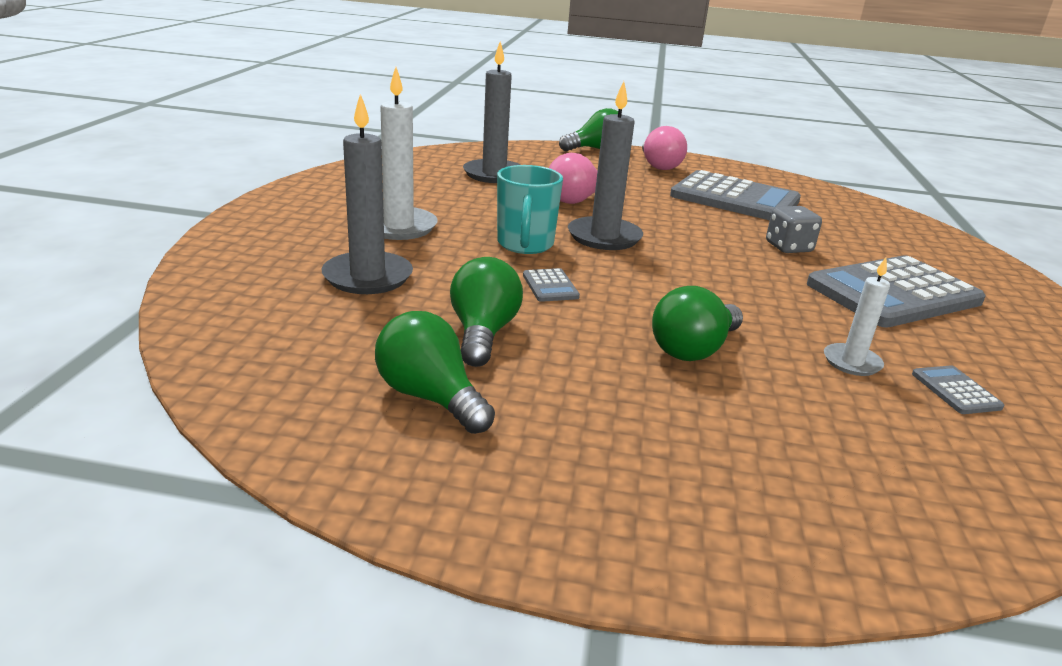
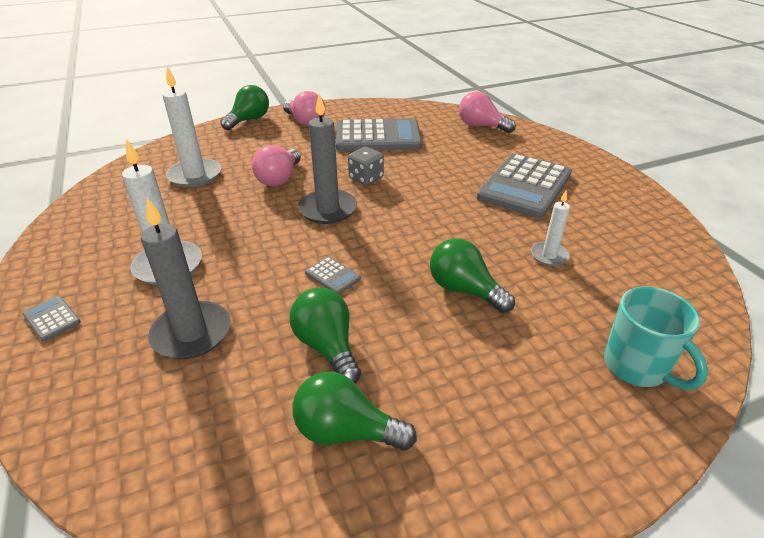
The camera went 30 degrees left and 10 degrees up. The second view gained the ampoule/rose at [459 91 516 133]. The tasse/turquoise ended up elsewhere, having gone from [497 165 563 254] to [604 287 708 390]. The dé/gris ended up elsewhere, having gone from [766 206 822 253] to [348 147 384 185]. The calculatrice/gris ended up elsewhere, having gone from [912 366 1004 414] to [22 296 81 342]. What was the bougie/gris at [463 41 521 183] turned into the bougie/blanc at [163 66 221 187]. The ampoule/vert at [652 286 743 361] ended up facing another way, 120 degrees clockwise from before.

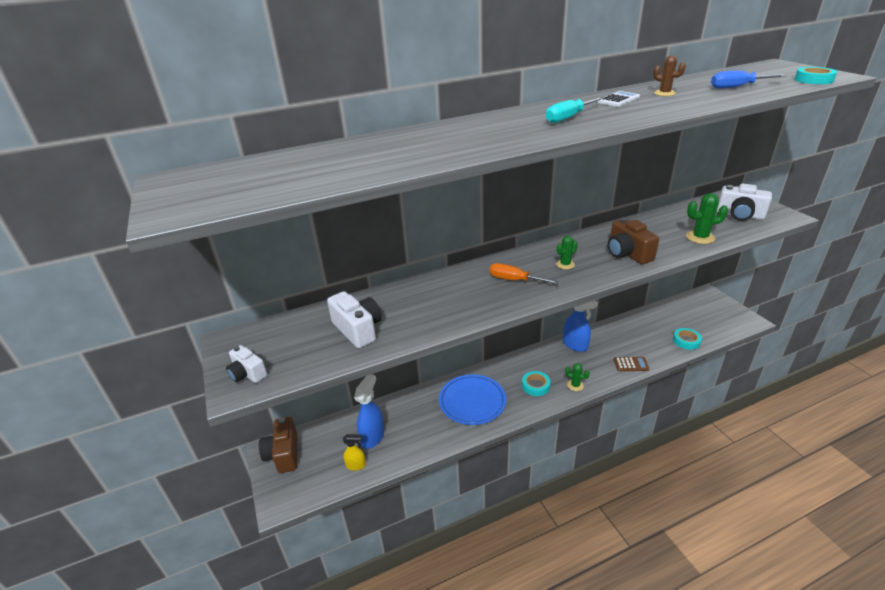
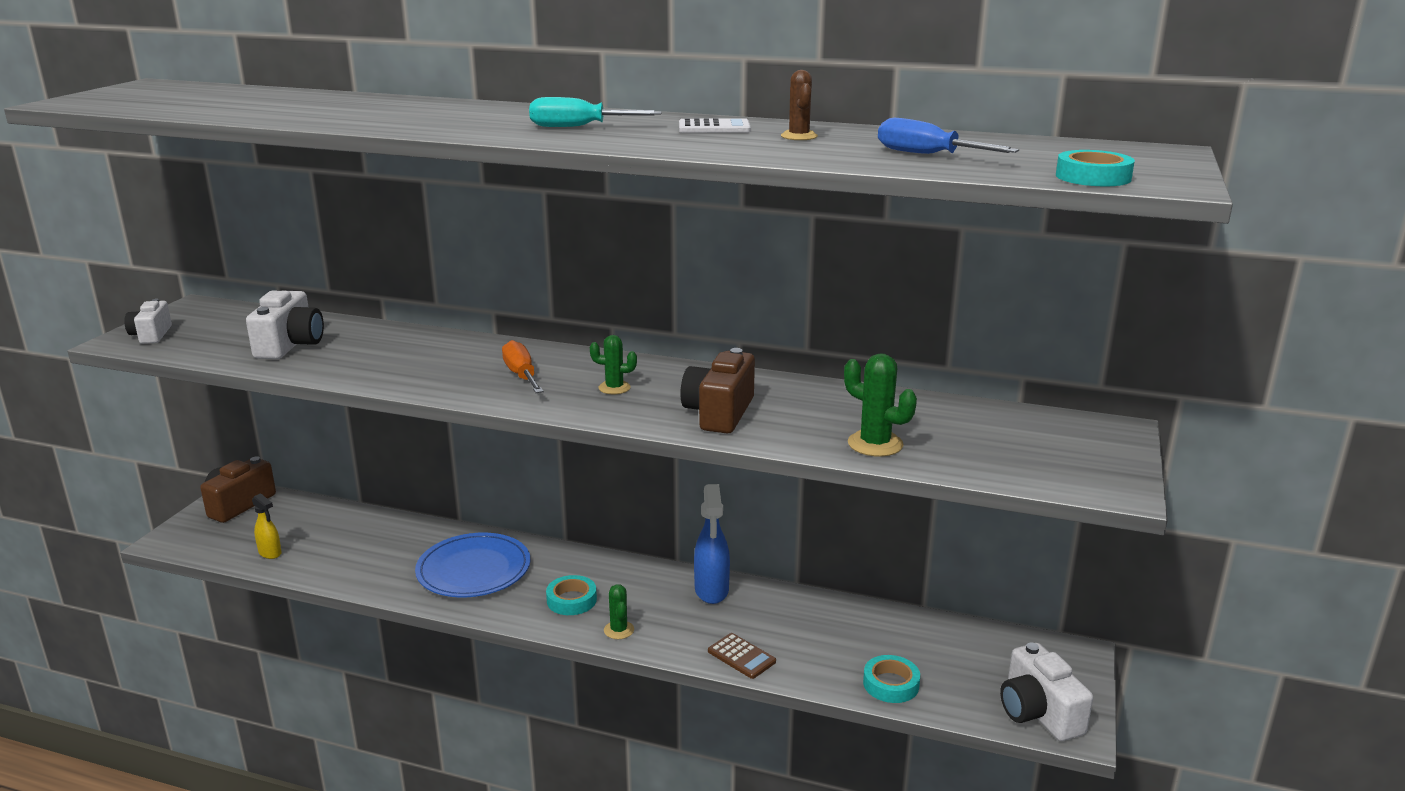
The camera went 40 degrees right and 10 degrees down. The second view lost the vaporisateur/bleu at [354 374 384 449]. The appareil photo/blanc ended up elsewhere, having gone from [717 183 772 221] to [1000 643 1093 741].

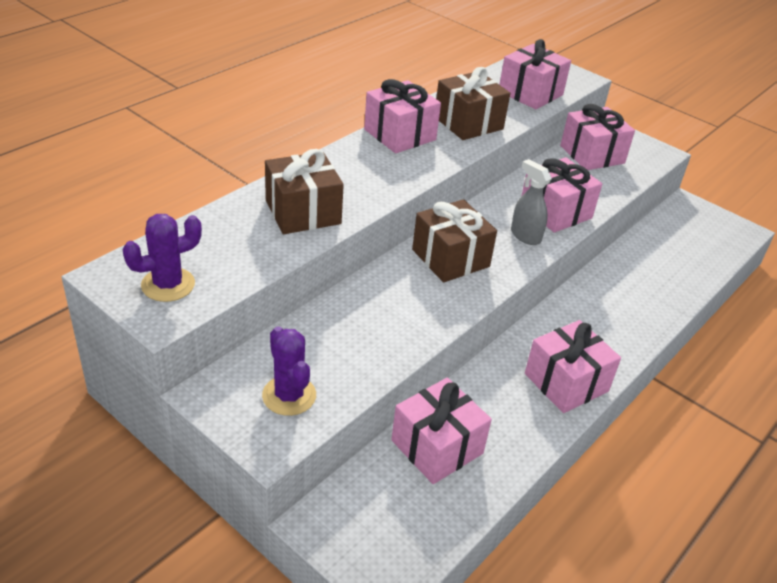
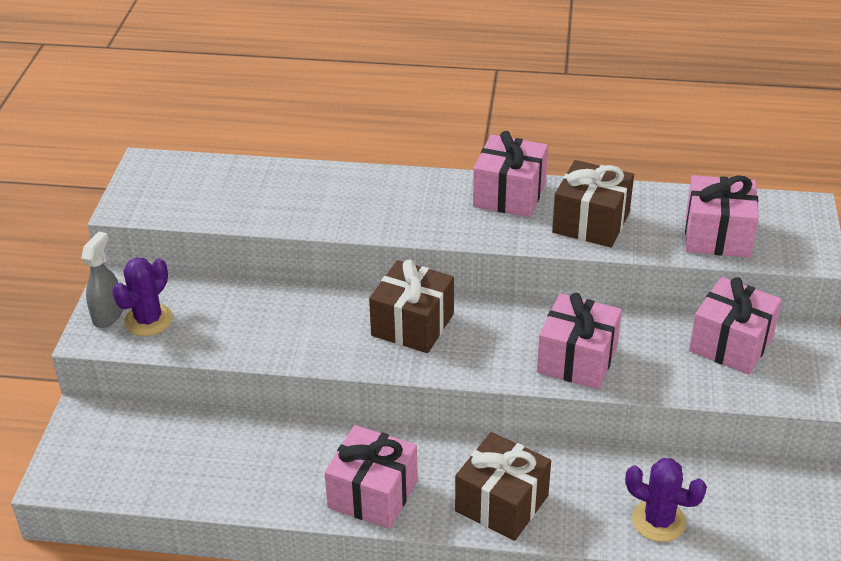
The camera went 60 degrees right and 0 degrees up. The second view lost the cadeau/rose at [391 378 492 484]. The cactus/violet ended up elsewhere, having gone from [122 214 202 302] to [625 458 707 542]. The cadeau/marron ended up elsewhere, having gone from [265 149 344 234] to [455 432 551 541]. The vaporisateur/gris ended up elsewhere, having gone from [511 159 552 245] to [81 231 123 328].

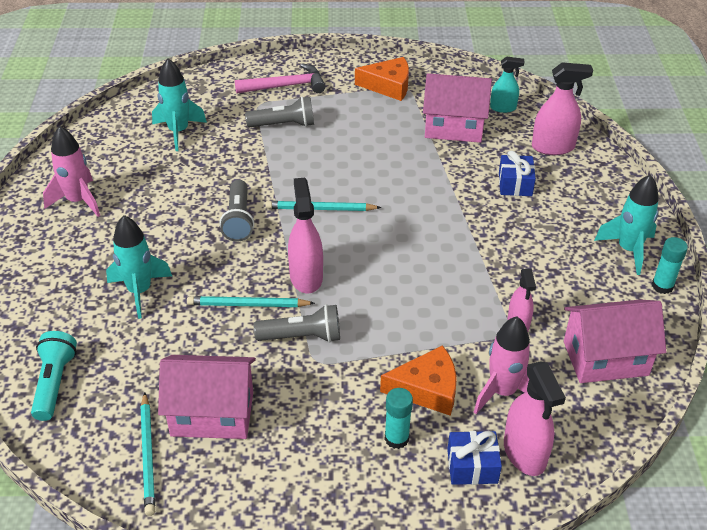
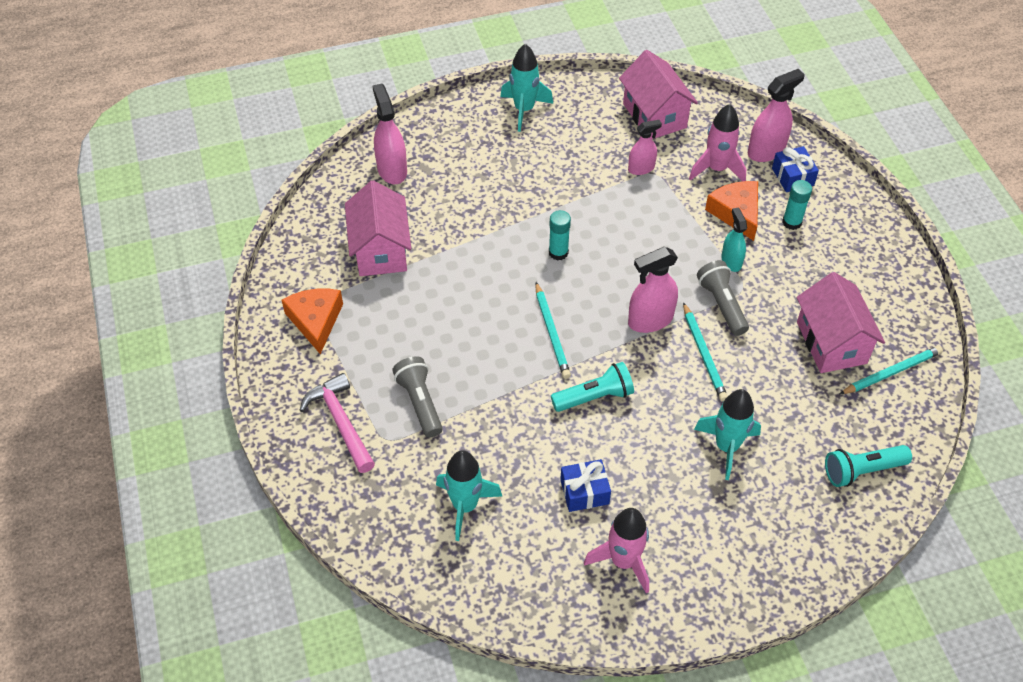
The camera went 105 degrees left and 10 degrees up. The vaporisateur/turquoise ended up elsewhere, having gone from [490 56 524 113] to [721 208 747 272]. The cadeau/bleu ended up elsewhere, having gone from [499 151 536 196] to [560 459 611 512]. The bâton de colle/turquoise ended up elsewhere, having gone from [652 237 688 294] to [549 210 571 261]. What was the lampe de poche/gris at [219 180 254 242] turned into the lampe de poche/turquoise at [551 362 634 412].

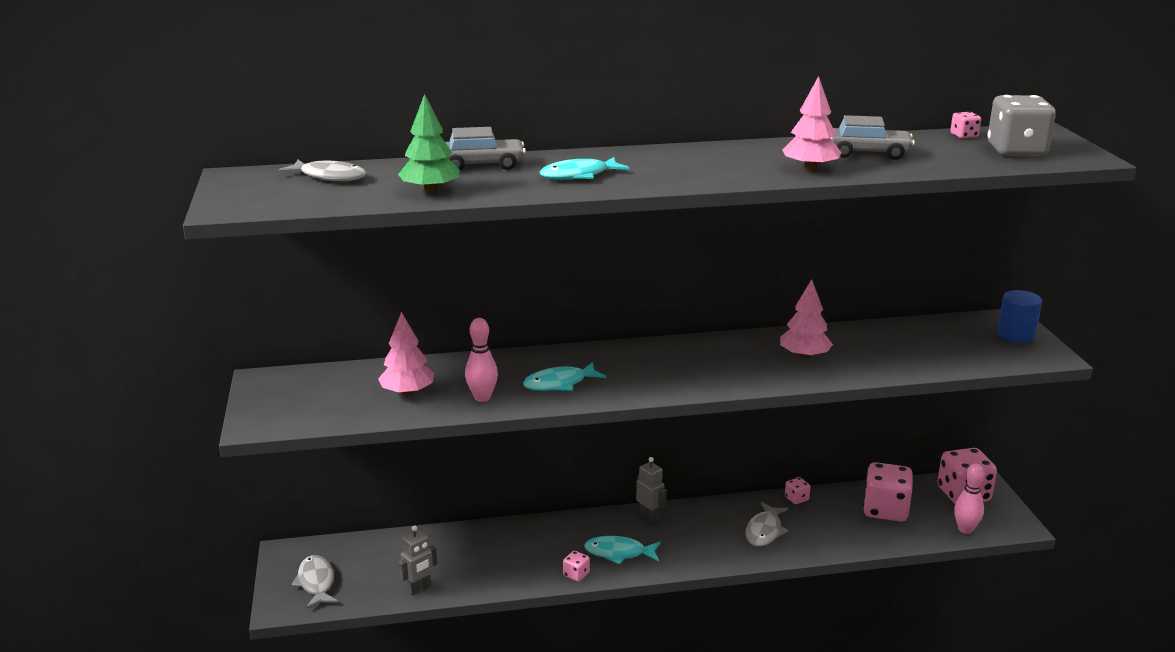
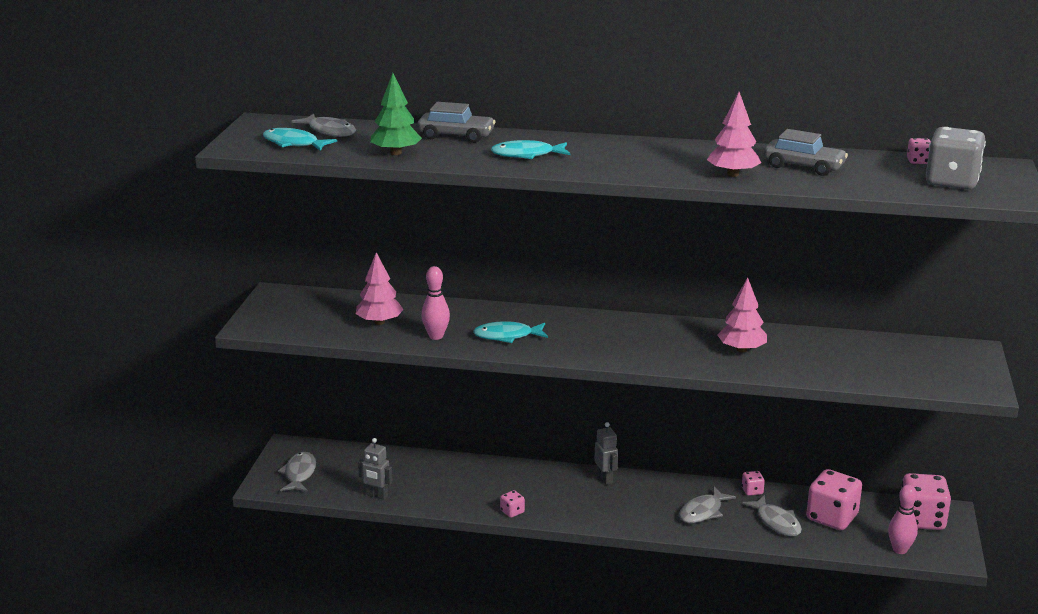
The camera went 20 degrees right and 0 degrees up. The second view lost the cylindre/bleu at [997 290 1042 343]. The second view gained the poisson/gris at [742 495 802 536]. The poisson/turquoise ended up elsewhere, having gone from [584 536 661 565] to [263 128 337 151]. The robot/gris at [399 525 437 596] ended up facing another way, 45 degrees clockwise from before.

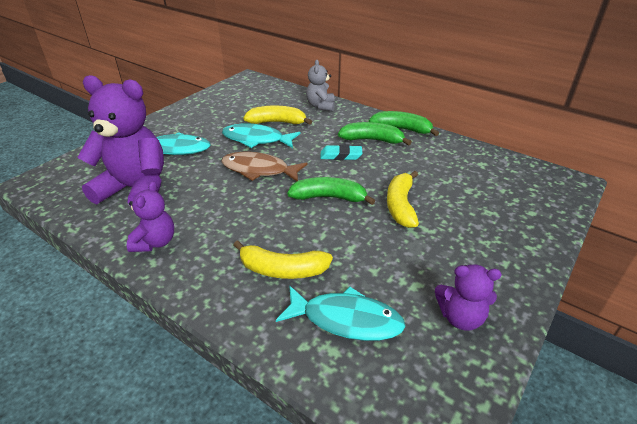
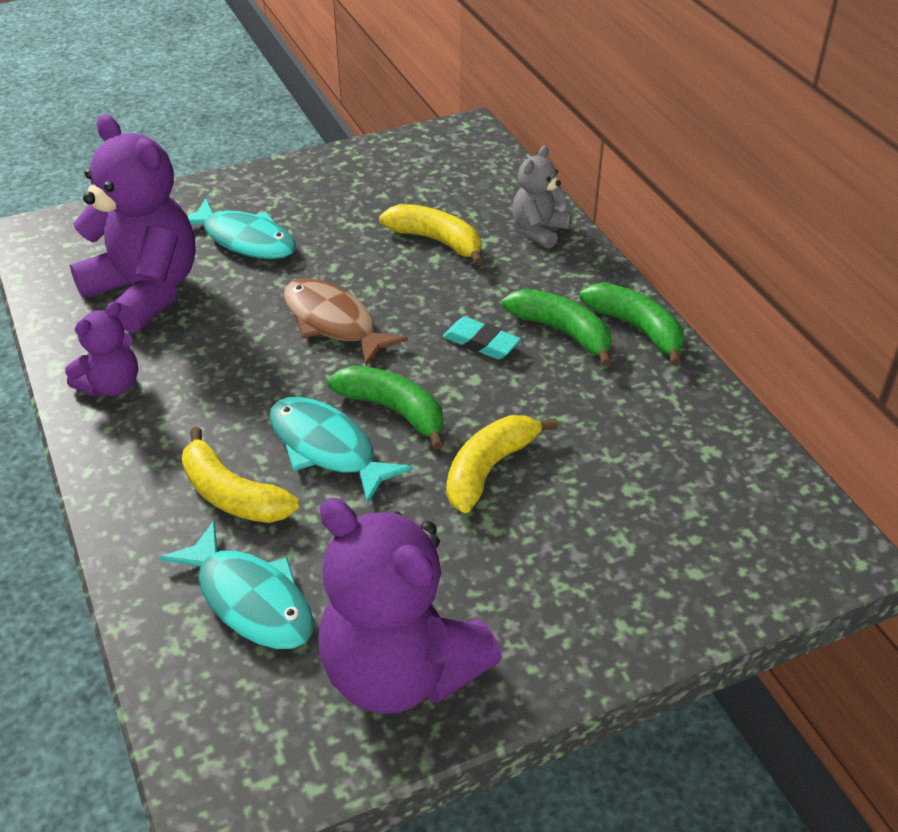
The camera went 30 degrees right and 5 degrees up. The poisson/turquoise ended up elsewhere, having gone from [222 123 301 148] to [269 397 413 504]. The size of the ours en peluche/violet at [435 264 502 330] changed by a factor of 1.93.

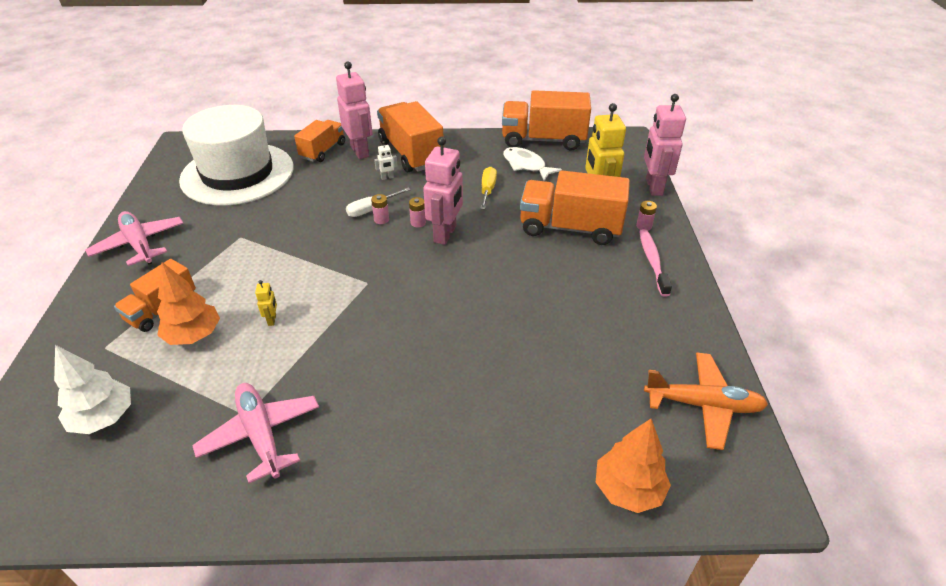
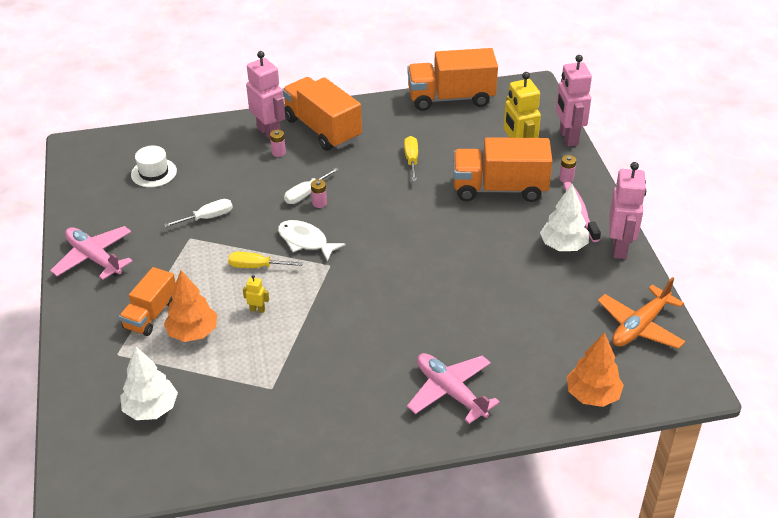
The camera went 10 degrees left and 0 degrees up. The second view lost the camion/orange at [294 120 345 162]. The second view lost the robot/blanc at [374 141 398 180]. The second view gained the tournevis/blanc at [164 199 233 228]. The second view gained the tournevis/jaune at [228 252 303 268]. The second view gained the arbre/blanc at [540 184 589 251]. The avion/rose ended up elsewhere, having gone from [192 383 319 483] to [407 353 500 424]. The pile/rose ended up elsewhere, having gone from [409 197 426 228] to [270 130 286 157]. The robot/rose ended up elsewhere, having gone from [423 137 463 245] to [609 162 646 259]. The poisson/blanc ended up elsewhere, having gone from [503 147 562 181] to [278 220 346 262]. The robot/jaune at [255 280 277 326] ended up facing another way, 60 degrees counterclockwise from before. The avion/orange at [644 352 768 450] ended up facing another way, 135 degrees clockwise from before. The size of the chapeau/blanc at [179 105 294 205] changed by a factor of 0.40.

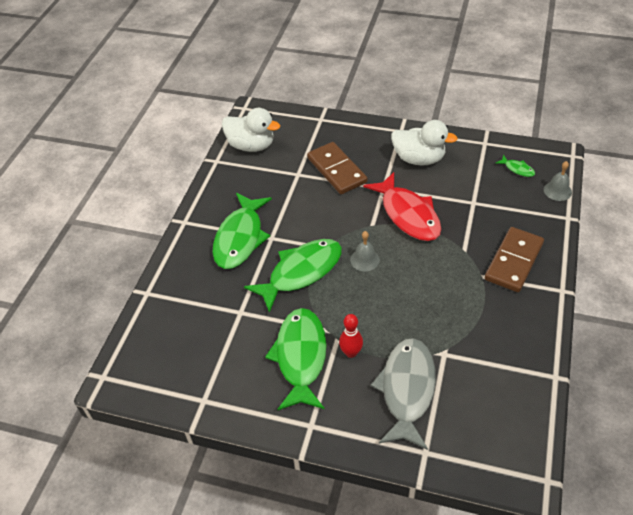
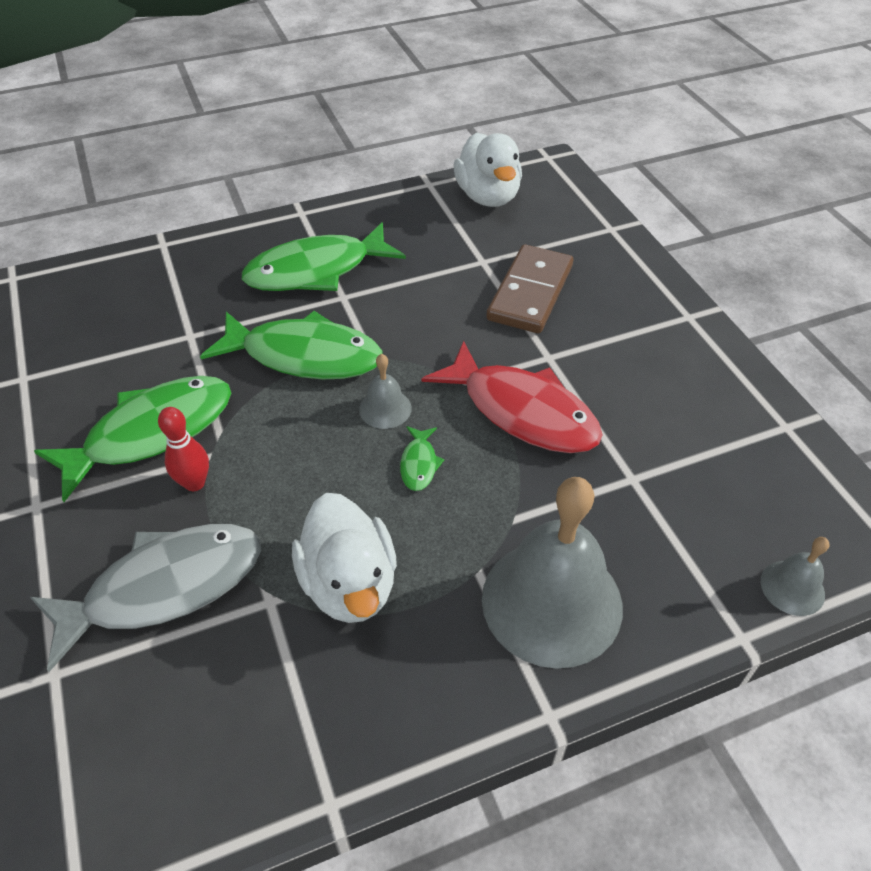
The camera went 50 degrees right and 0 degrees up. The canard/blanc ended up elsewhere, having gone from [391 120 458 166] to [292 493 397 623]. The poisson/vert ended up elsewhere, having gone from [496 155 535 177] to [400 426 444 491]. Where the domino/marron stood at [485 227 544 292], the cloche/gris came to stand at [482 477 623 669]. The poisson/rouge at [363 172 441 241] ended up facing another way, 75 degrees counterclockwise from before.

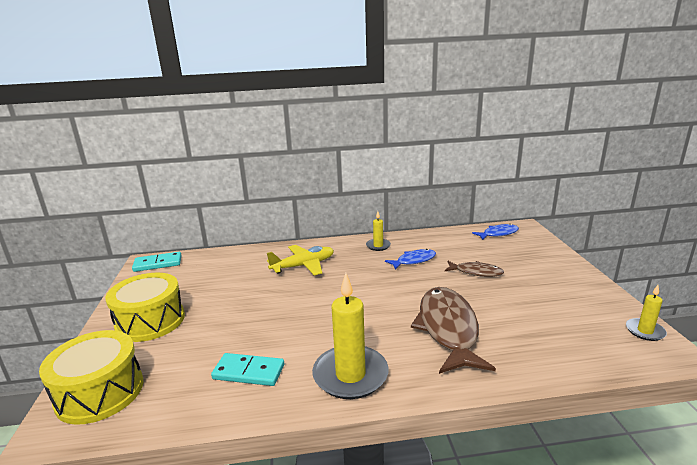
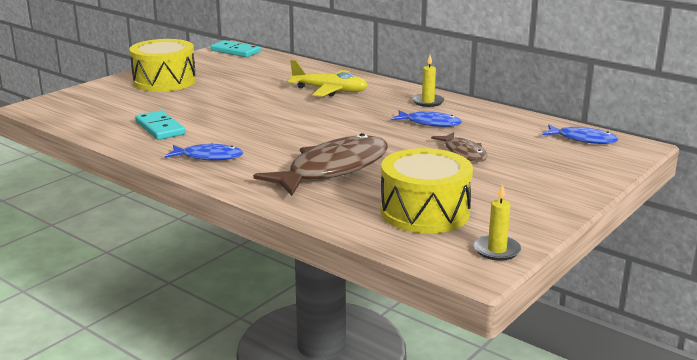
The camera went 45 degrees right and 0 degrees up. The tambour/jaune ended up elsewhere, having gone from [39 330 143 425] to [380 148 473 233]. Where the bougie/jaune stood at [312 273 389 399], the poisson/bleu came to stand at [165 143 243 160].

